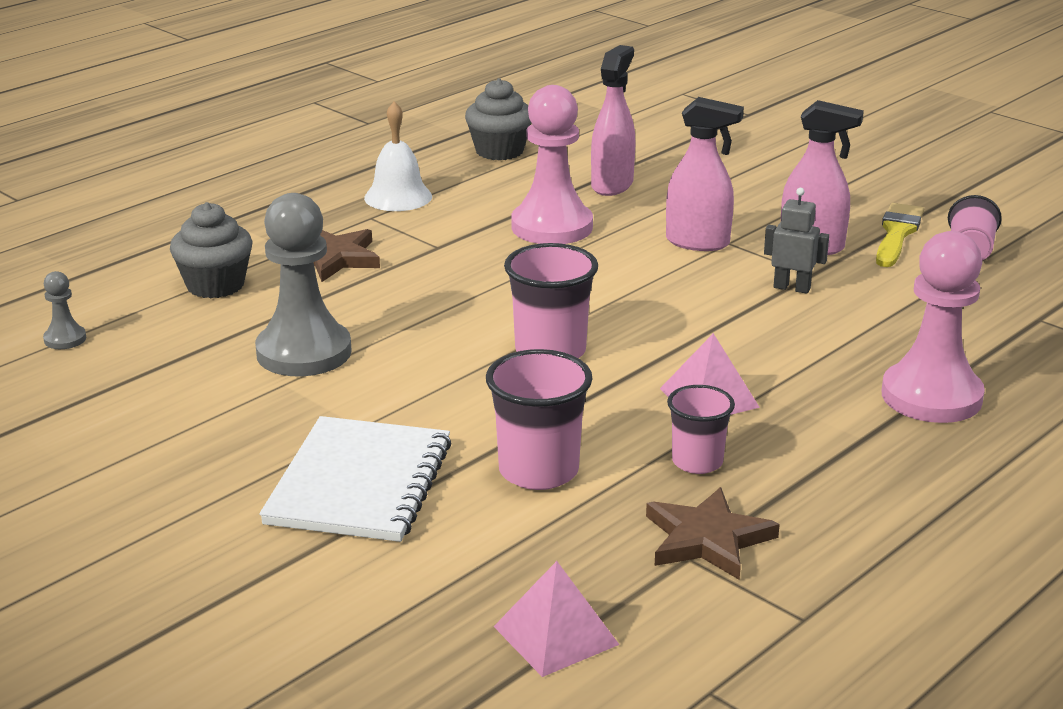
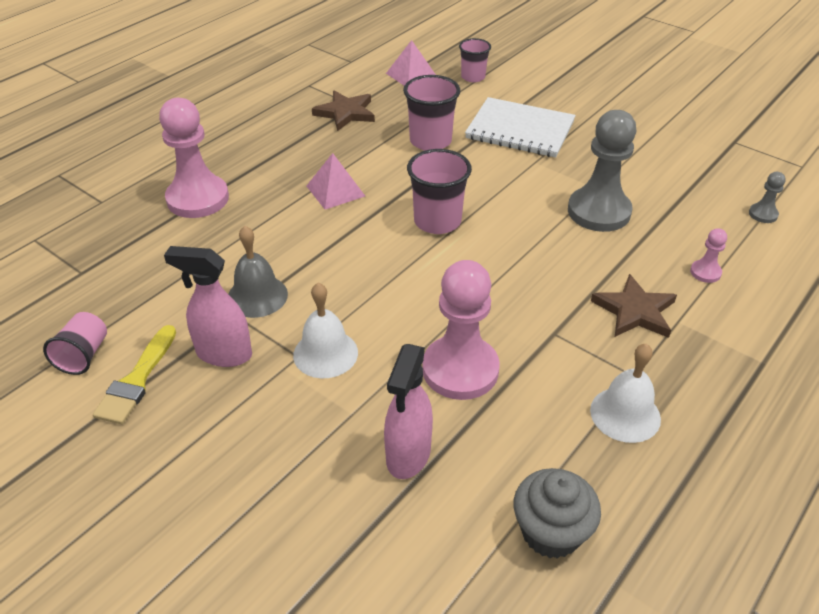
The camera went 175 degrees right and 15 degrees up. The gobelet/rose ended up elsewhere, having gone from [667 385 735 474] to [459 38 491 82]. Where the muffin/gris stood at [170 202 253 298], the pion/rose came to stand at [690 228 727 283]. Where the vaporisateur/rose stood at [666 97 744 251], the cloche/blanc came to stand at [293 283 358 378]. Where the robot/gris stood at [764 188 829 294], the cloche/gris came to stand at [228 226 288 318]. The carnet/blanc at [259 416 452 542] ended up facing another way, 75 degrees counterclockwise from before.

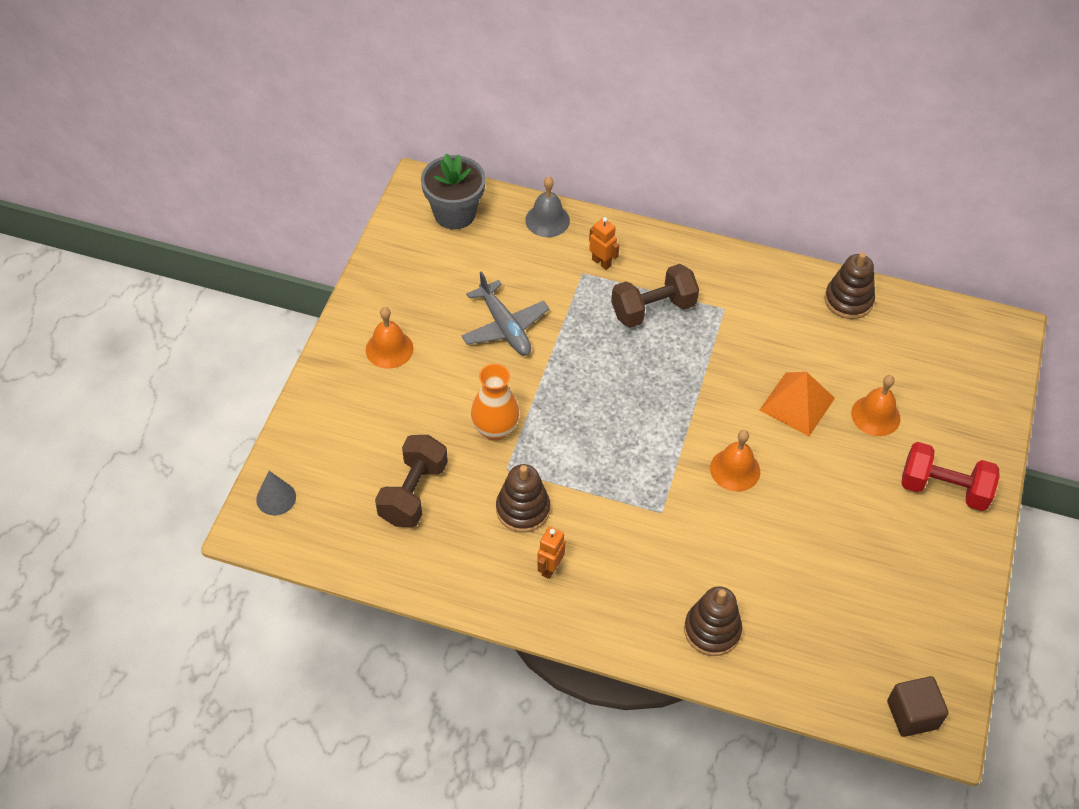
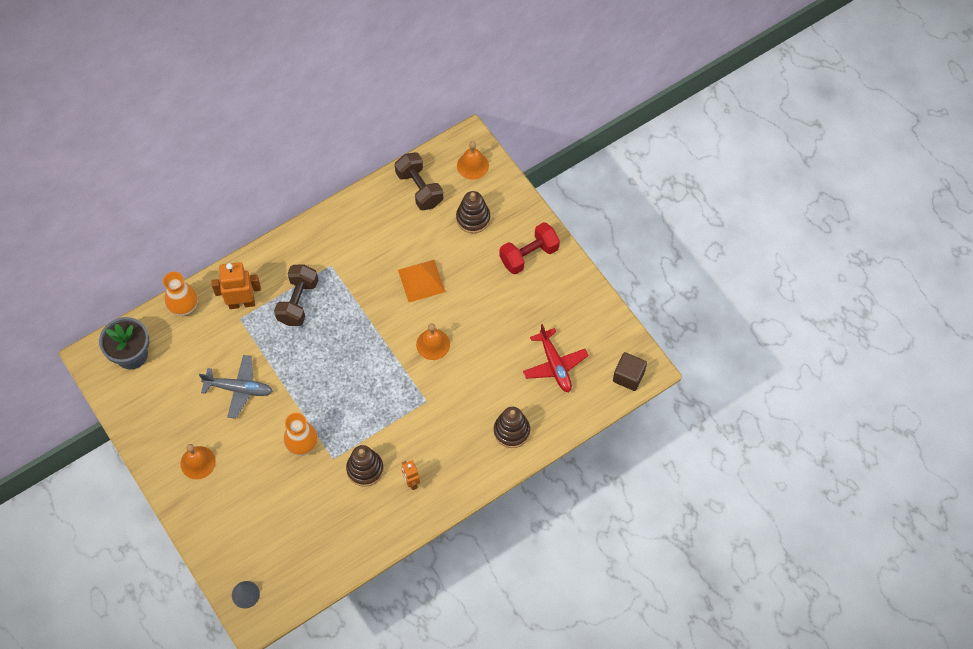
The camera went 50 degrees left and 10 degrees up. The second view gained the avion/rouge at [523 324 589 392]. The haltère/marron ended up elsewhere, having gone from [375 435 448 527] to [395 152 443 210]. The jouet à empiler/marron ended up elsewhere, having gone from [825 252 875 319] to [456 191 490 233]. The cloche/orange ended up elsewhere, having gone from [851 375 900 436] to [457 141 489 180]. Where the cloche/gris stood at [525 177 570 237], the vase/orange came to stand at [163 272 198 316]. The size of the robot/orange at [589 217 620 270] changed by a factor of 1.75.

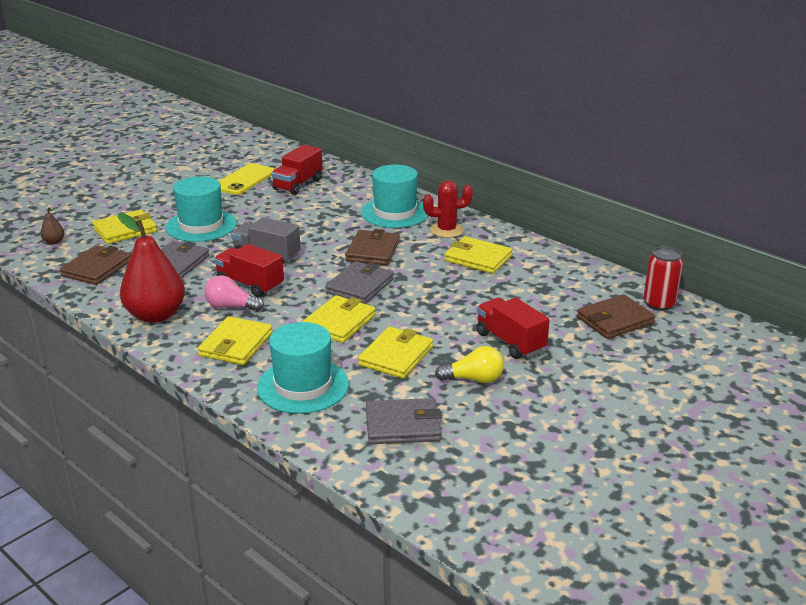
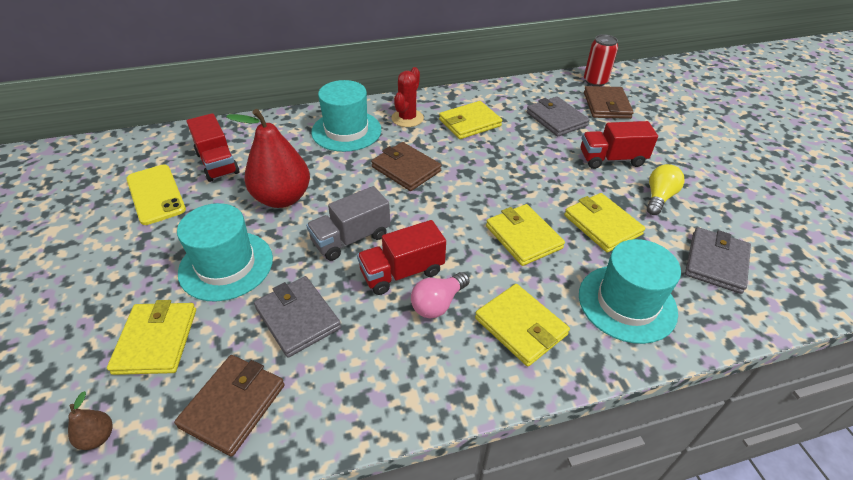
The camera went 60 degrees left and 15 degrees up. The poire/rouge ended up elsewhere, having gone from [118 213 185 323] to [226 109 310 208]. The portefeuille/gris ended up elsewhere, having gone from [325 261 394 304] to [527 96 590 137]. The portefeuille/marron at [60 245 131 285] ended up facing another way, 60 degrees clockwise from before.

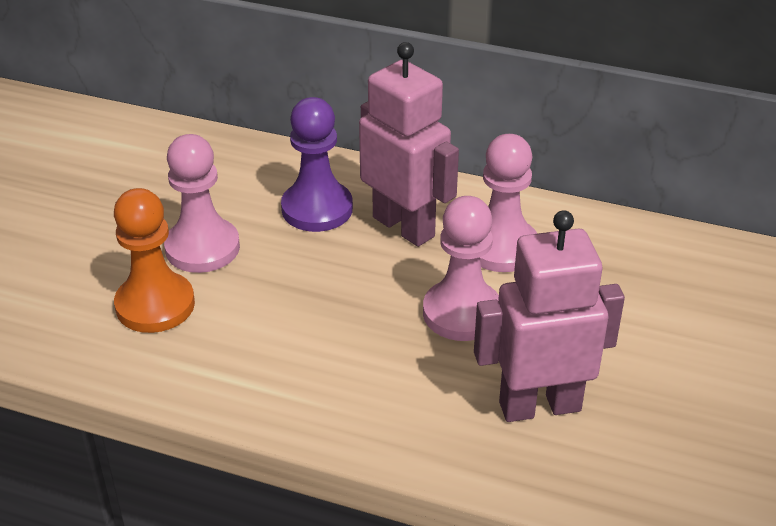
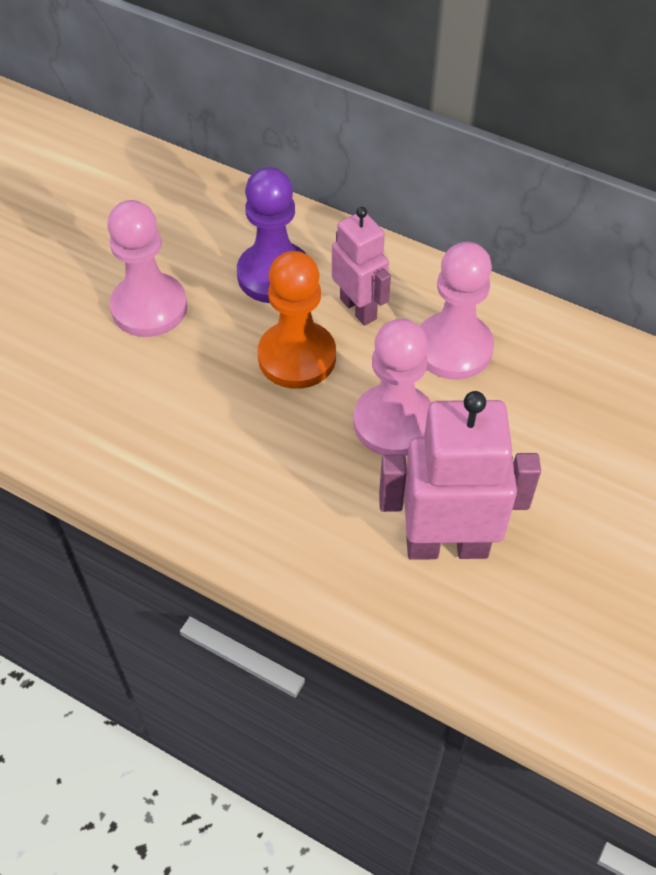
The camera went 10 degrees right and 15 degrees up. The pion/orange ended up elsewhere, having gone from [114 188 195 333] to [258 251 336 389]. The size of the robot/rose at [359 42 459 247] changed by a factor of 0.63.

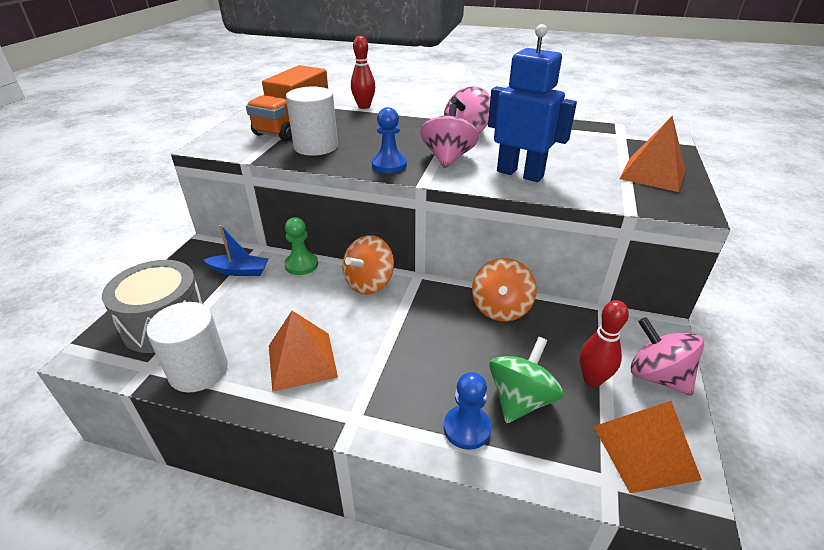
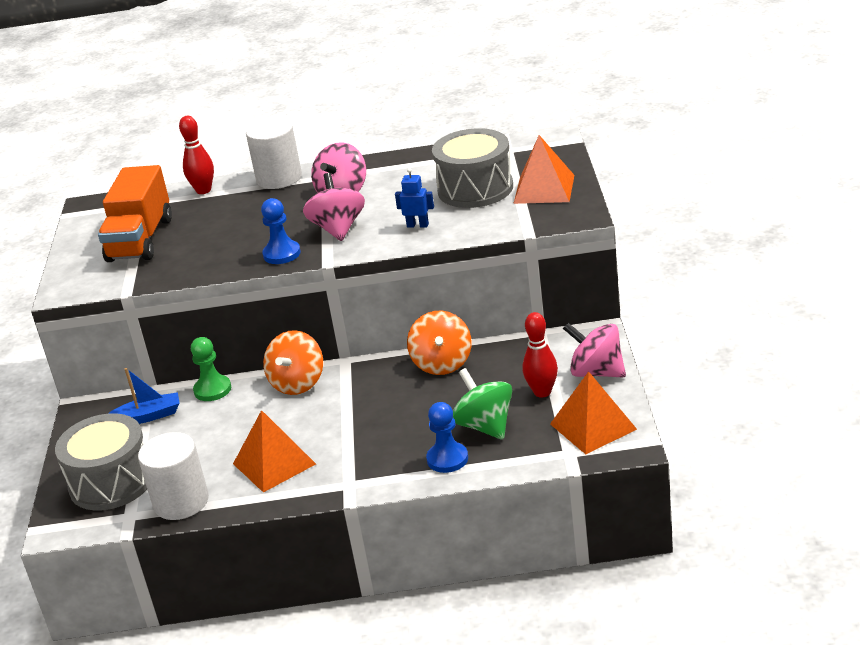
The camera went 15 degrees left and 5 degrees down. The second view gained the tambour/gris at [432 128 513 208]. The cylindre/blanc ended up elsewhere, having gone from [286 87 338 156] to [246 118 302 189]. The toupie/vert at [489 337 564 423] ended up facing another way, 45 degrees counterclockwise from before. The size of the robot/bleu at [488 24 577 182] changed by a factor of 0.46.

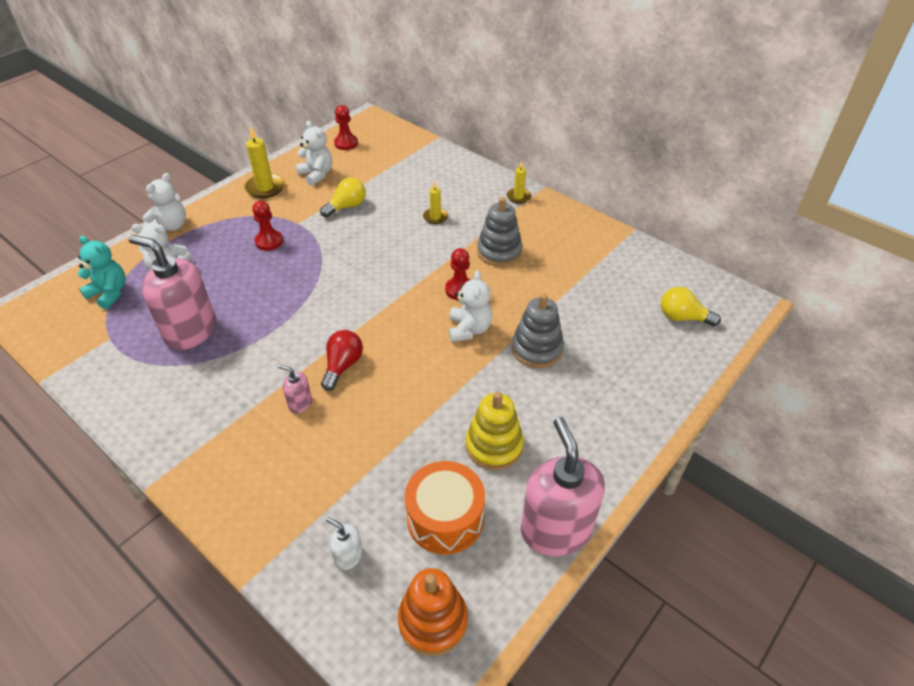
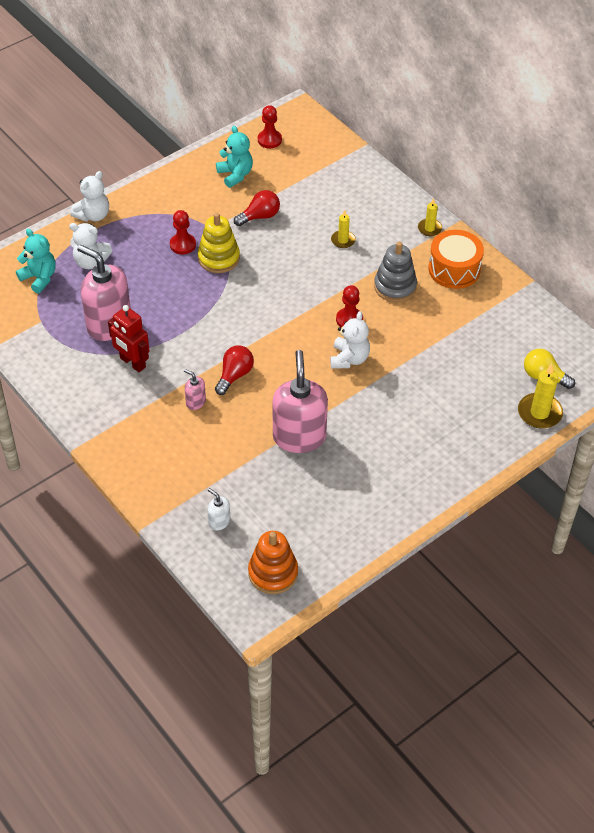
The camera went 10 degrees right and 5 degrees up. The second view lost the jouet à empiler/gris at [512 293 564 368]. The second view gained the robot/rouge at [108 305 150 372]. The bougie/jaune ended up elsewhere, having gone from [245 126 285 198] to [518 364 563 429]. The tambour/orange ended up elsewhere, having gone from [404 461 485 555] to [429 230 484 289]. The jouet à empiler/jaune ended up elsewhere, having gone from [466 392 524 470] to [198 213 240 273]. The distributeur de savon/rose ended up elsewhere, having gone from [521 417 605 556] to [272 350 328 453]. What was the ours en peluche/blanc at [295 121 332 186] turned into the ours en peluche/turquoise at [216 126 253 188]. What was the ampoule/jaune at [320 178 366 217] turned into the ampoule/rouge at [234 190 280 226].

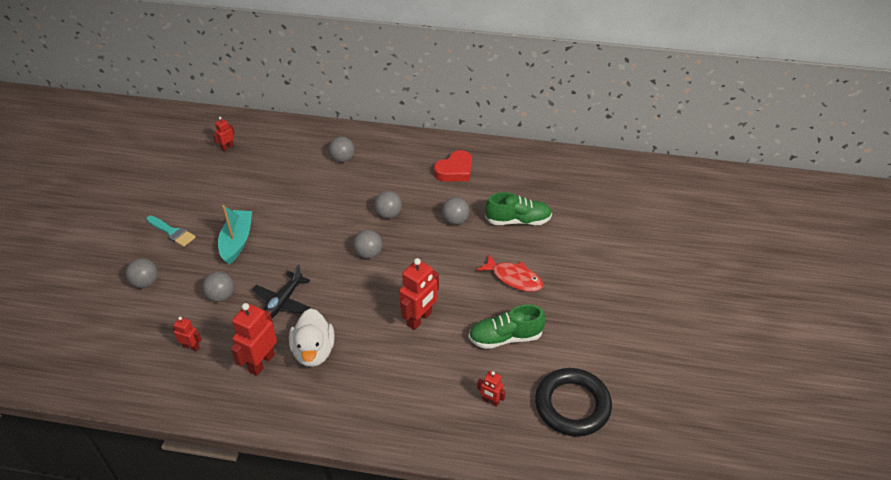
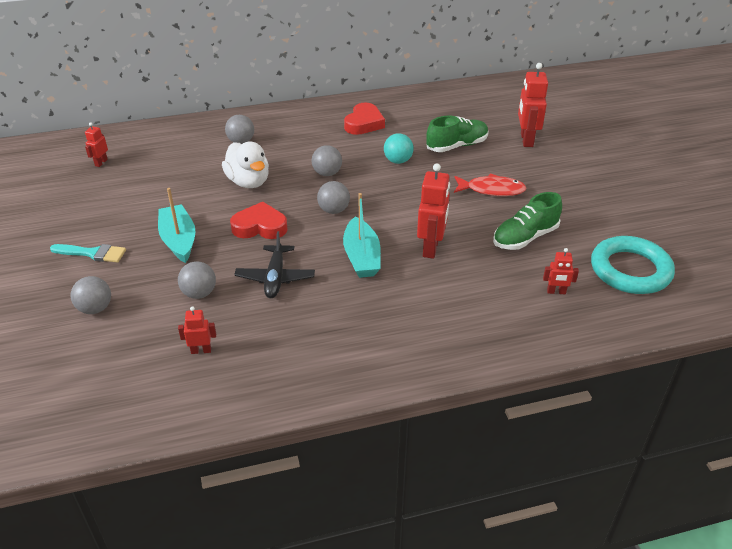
The camera went 25 degrees left and 5 degrees down. The second view gained the cœur/rouge at [230 202 288 239]. The second view gained the bateau/turquoise at [343 193 381 278]. The robot/rouge ended up elsewhere, having gone from [231 303 277 376] to [518 63 548 147]. The canard/blanc ended up elsewhere, having gone from [289 308 335 367] to [222 141 269 188]. What was the balle/gris at [442 197 470 225] turned into the balle/turquoise at [384 133 414 164]. What was the anneau/noir at [535 368 612 437] turned into the anneau/turquoise at [591 236 675 294].

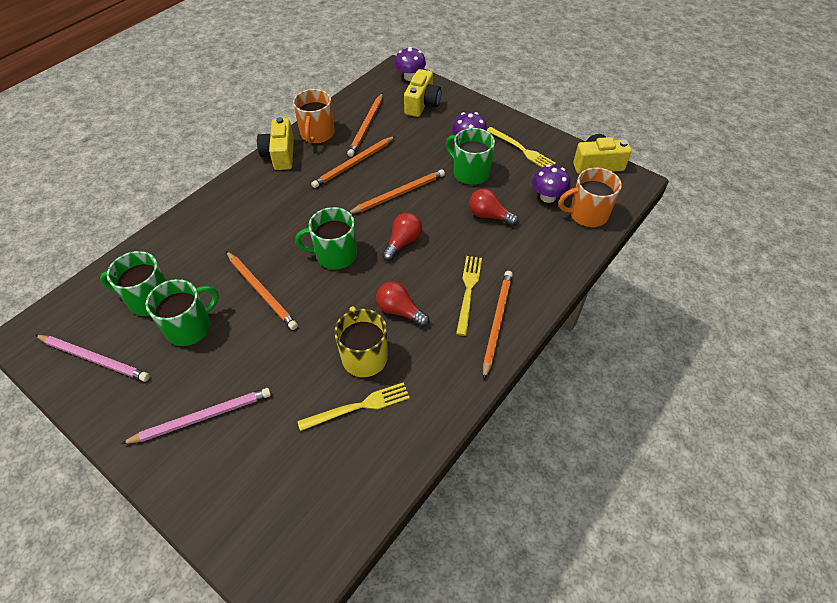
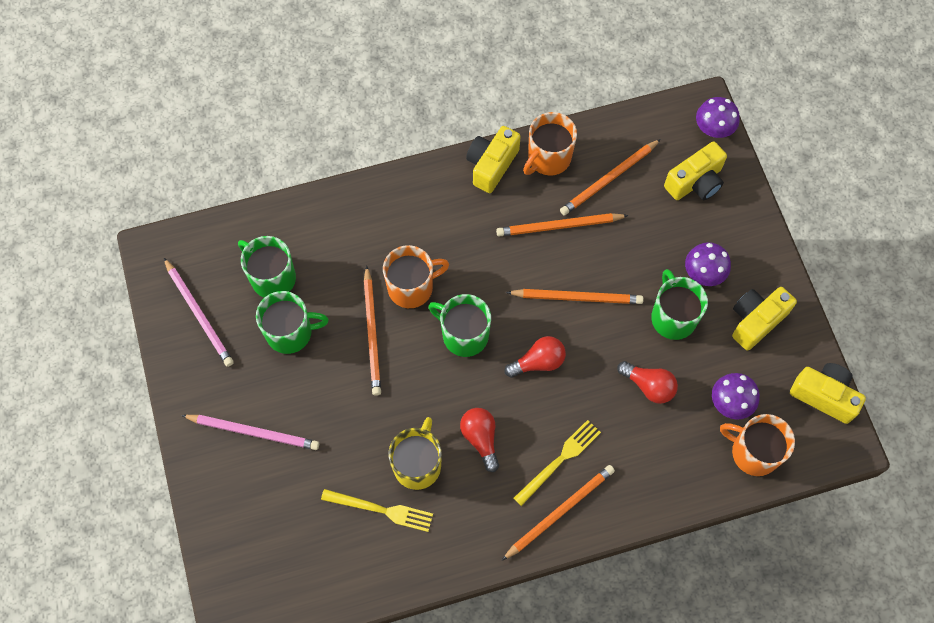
The camera went 35 degrees right and 15 degrees up. The second view gained the tasse/orange at [383 245 449 308]. Where the fourchette/jaune stood at [487 127 556 167], the appareil photo/jaune came to stand at [732 287 797 351]. The ampoule/rouge at [469 189 519 226] ended up facing another way, 150 degrees clockwise from before.

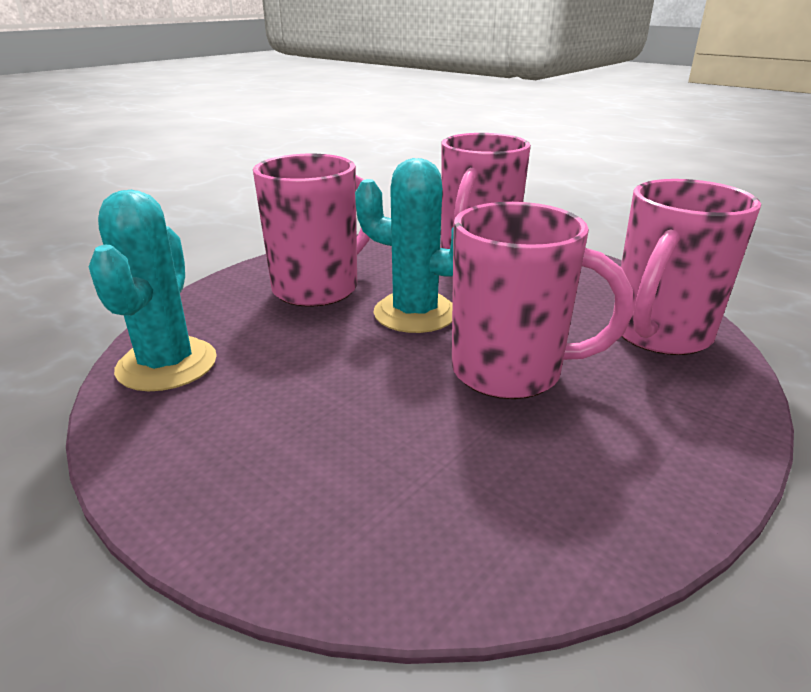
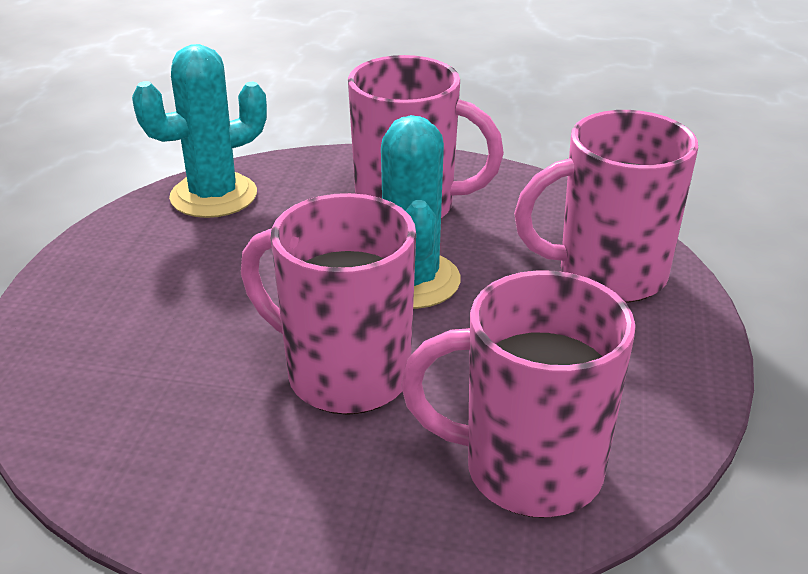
The camera went 60 degrees right and 5 degrees up. The tasse/rose at [452 202 633 399] ended up facing another way, 135 degrees clockwise from before.

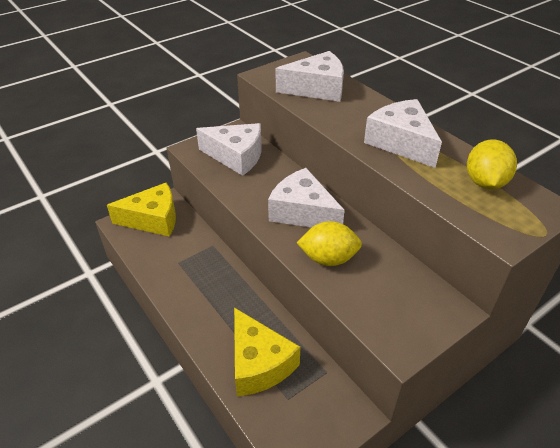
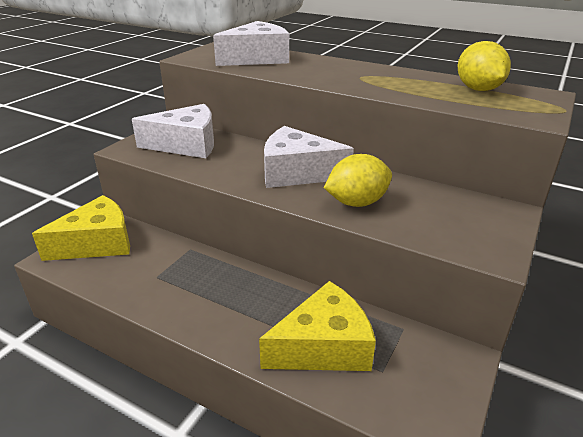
The camera went 25 degrees left and 10 degrees down. The second view lost the fromage/blanc at [364 99 442 168]. The fromage/jaune at [234 307 300 396] ended up facing another way, 60 degrees counterclockwise from before.

